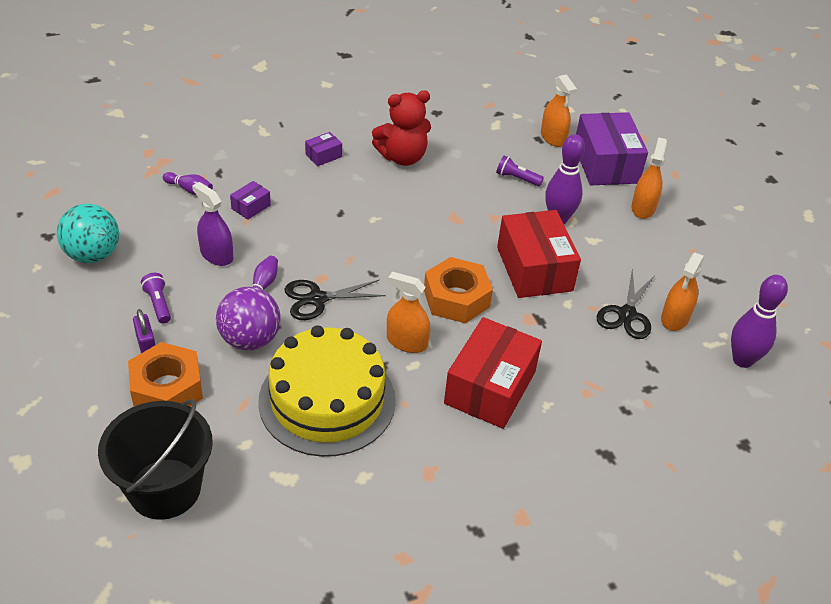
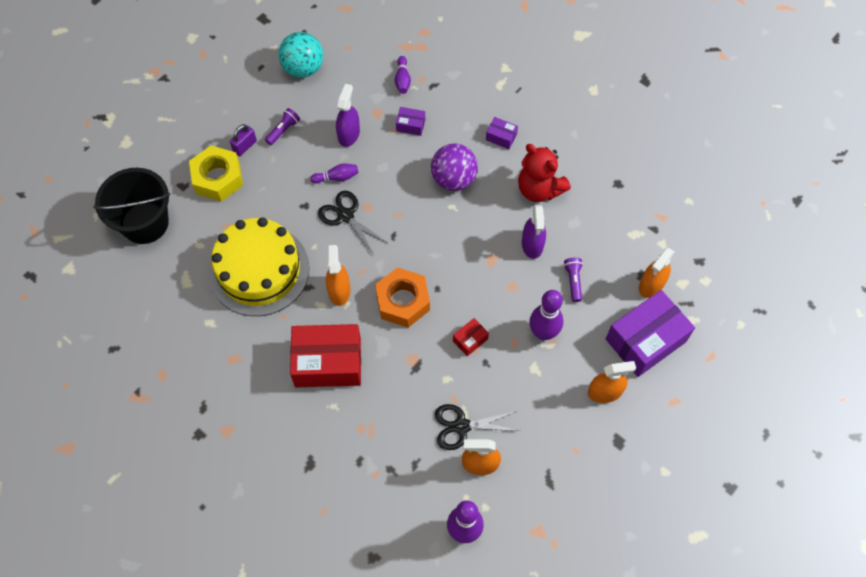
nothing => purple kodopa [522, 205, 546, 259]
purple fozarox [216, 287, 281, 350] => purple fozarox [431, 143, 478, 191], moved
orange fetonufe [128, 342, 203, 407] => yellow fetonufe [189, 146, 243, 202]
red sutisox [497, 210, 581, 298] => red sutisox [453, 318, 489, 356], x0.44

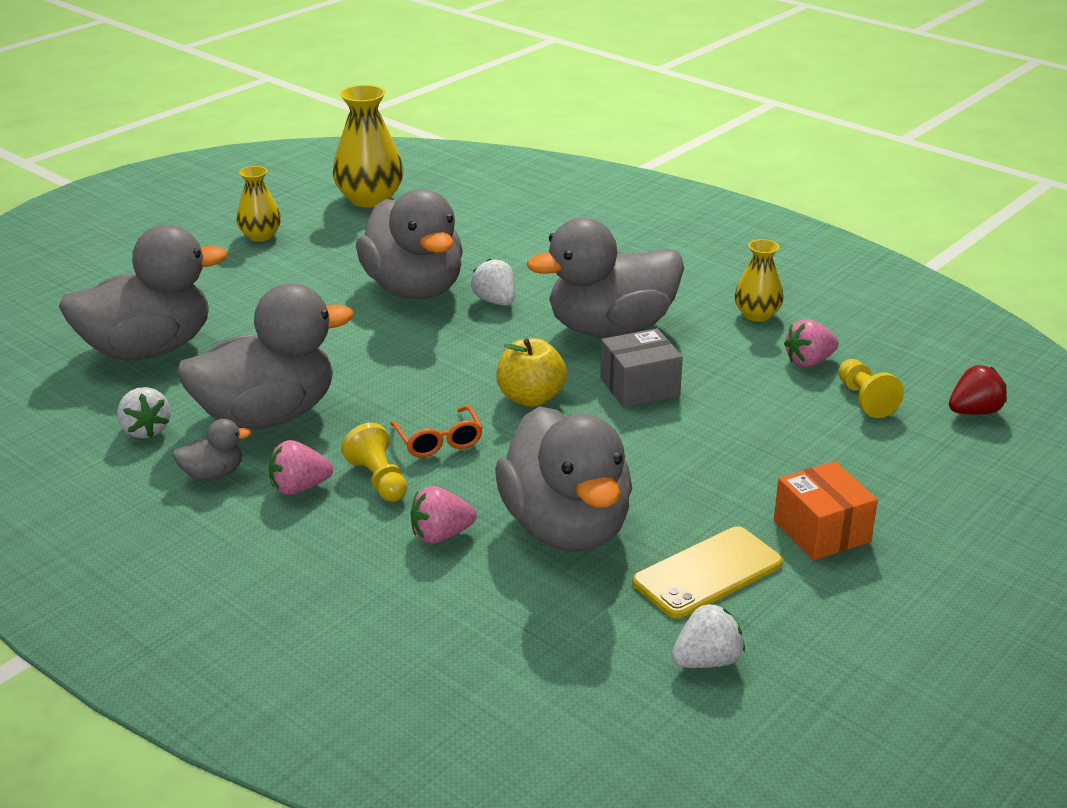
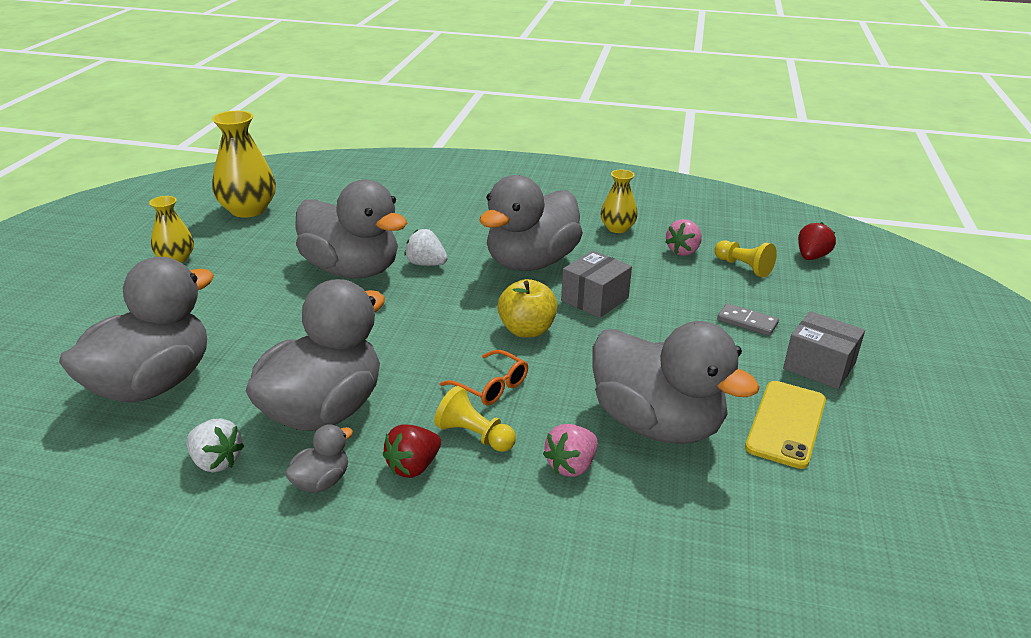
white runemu [671, 603, 745, 668] => nothing
nothing => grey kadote [717, 303, 779, 336]
pink runemu [269, 440, 333, 495] => red runemu [383, 425, 441, 478]
orange sutisox [774, 461, 878, 560] => grey sutisox [783, 311, 865, 389]

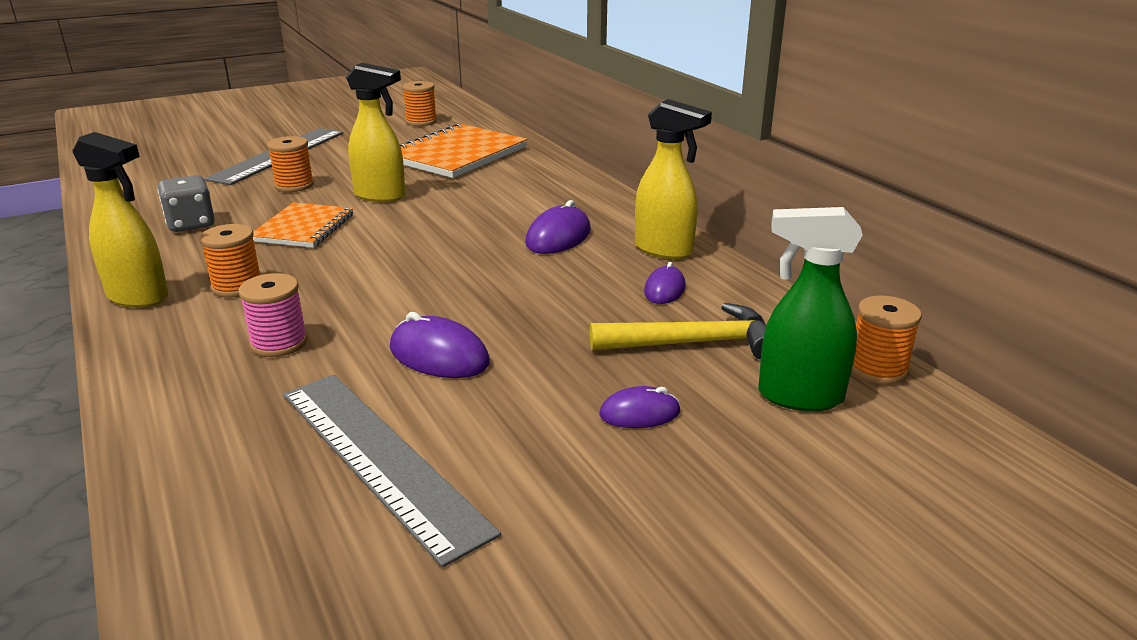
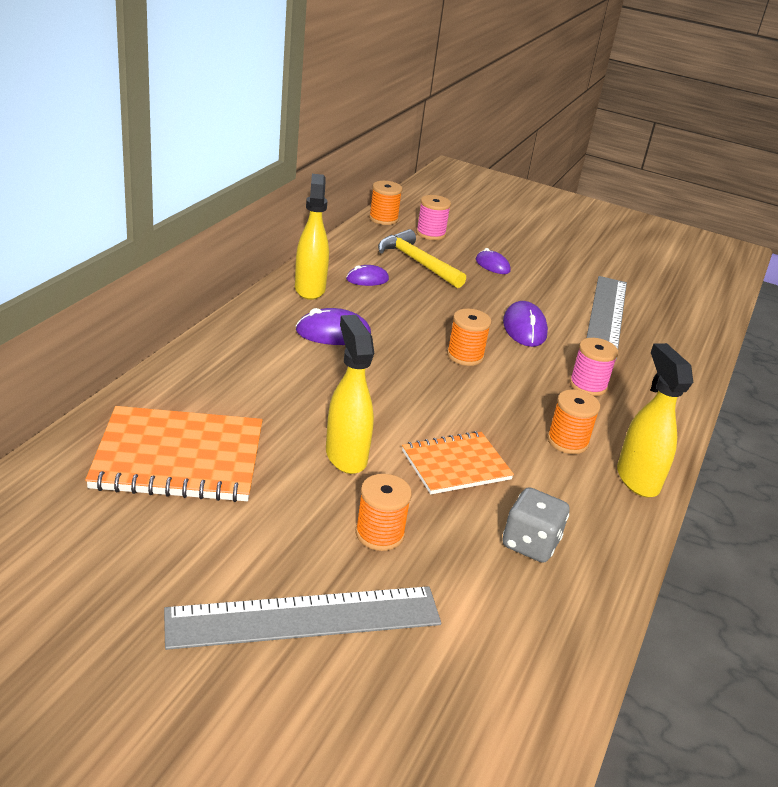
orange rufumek [402, 81, 437, 126] => orange rufumek [447, 309, 491, 366], moved
green kodopa [758, 207, 863, 411] => pink rufumek [416, 195, 451, 240]

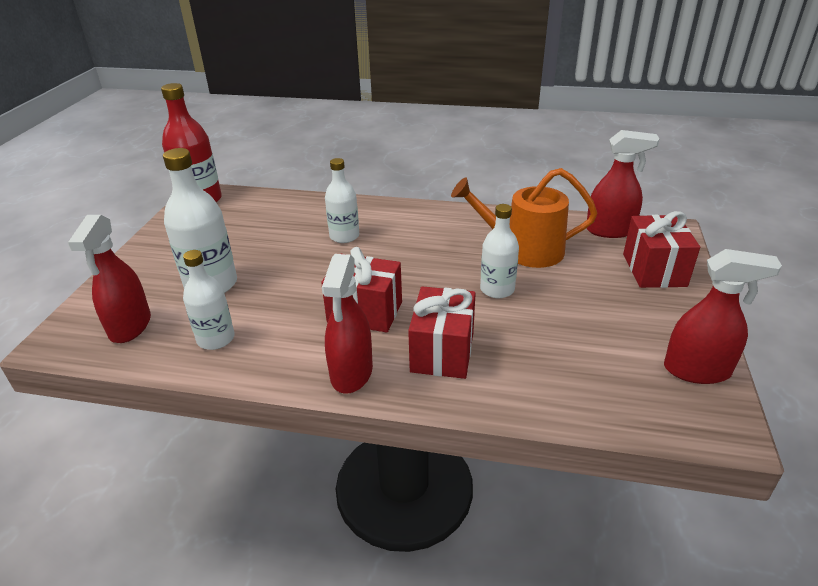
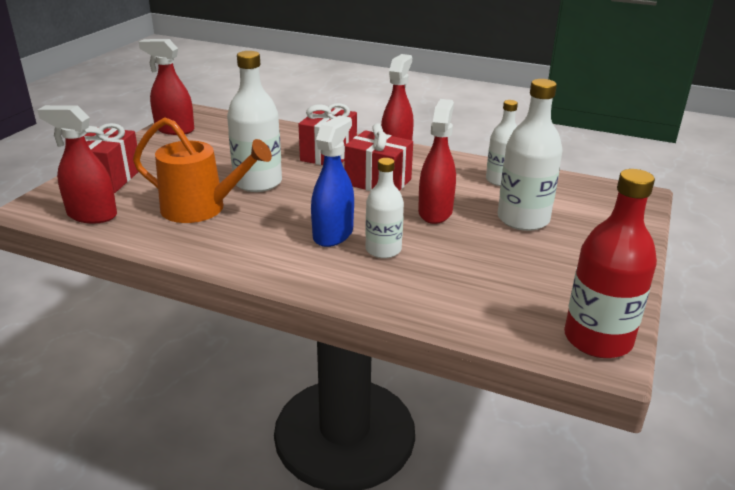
nothing => blue kodopa [311, 115, 354, 247]
red kodopa [68, 215, 151, 343] => red kodopa [418, 99, 456, 224], moved
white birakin [480, 204, 519, 298] => white birakin [227, 51, 282, 192], x1.56

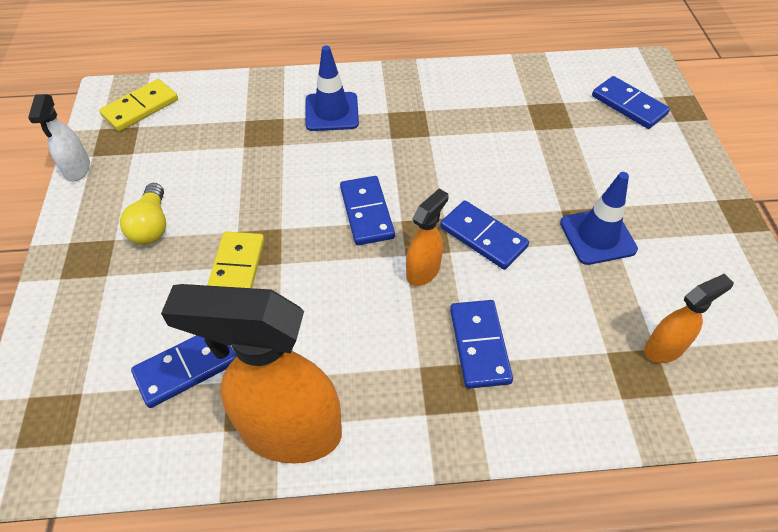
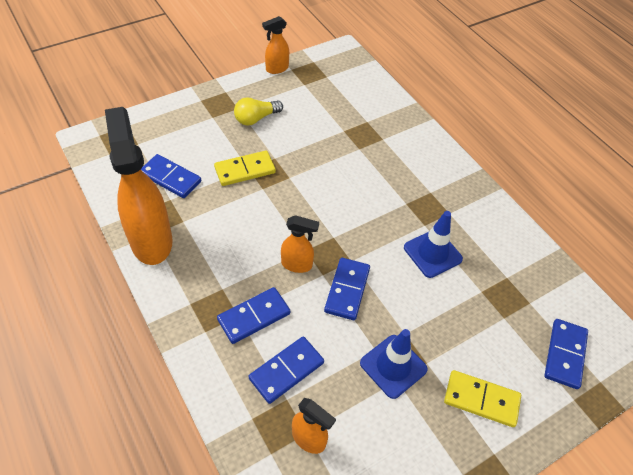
yellow kadote [99, 79, 178, 131] => yellow kadote [444, 370, 521, 427], moved
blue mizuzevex [305, 45, 359, 131] => blue mizuzevex [404, 211, 463, 278], moved
blue kadote [340, 176, 395, 245] => blue kadote [249, 336, 324, 404], moved
white kodopa [28, 94, 90, 182] => orange kodopa [262, 16, 289, 74]

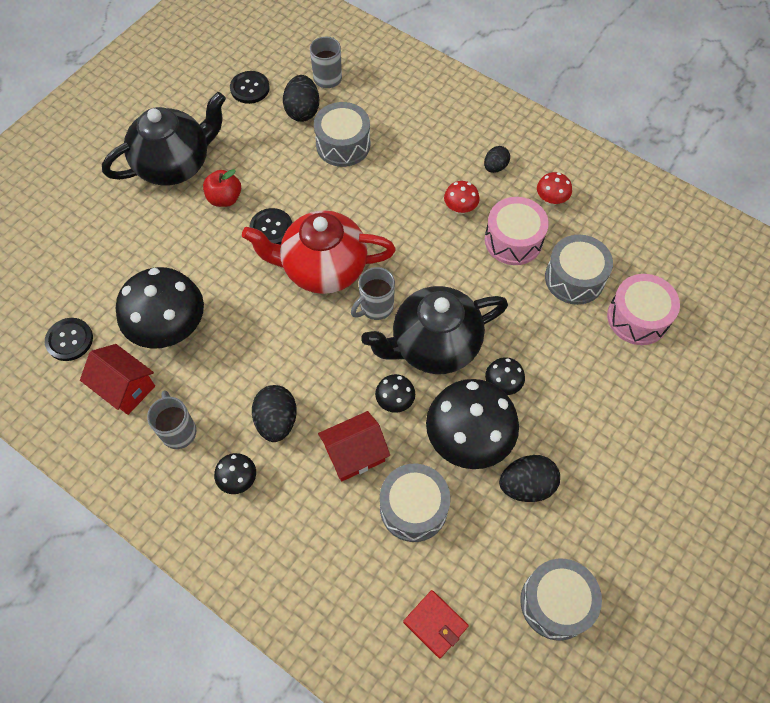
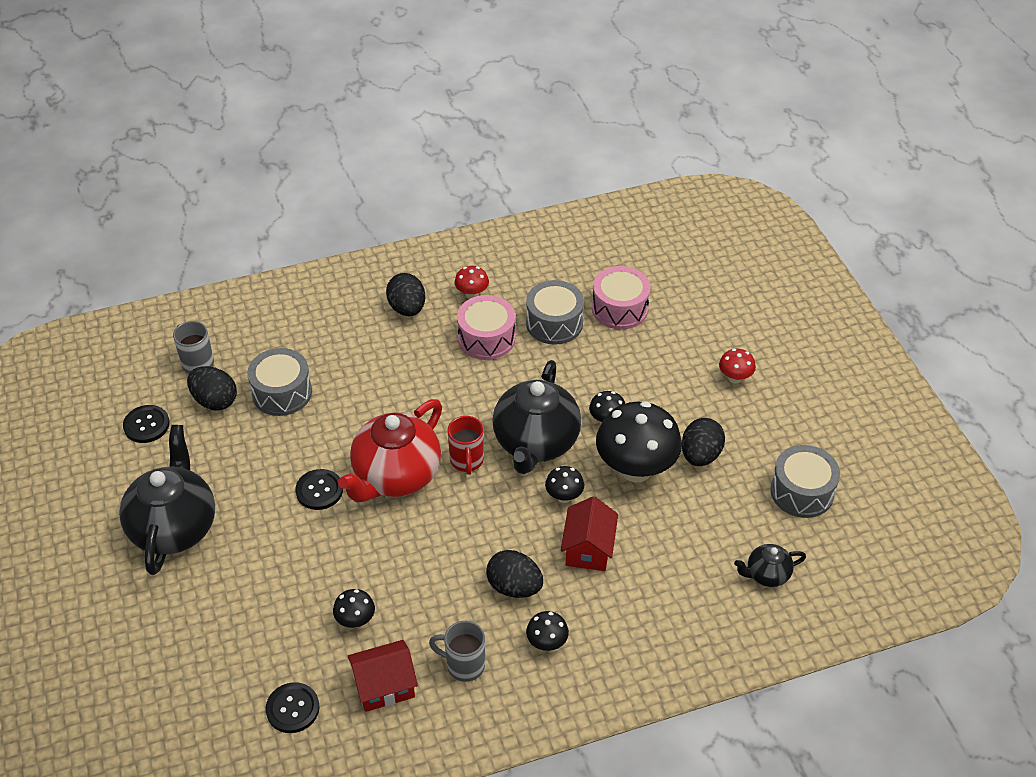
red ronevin [203, 169, 241, 207] => nothing
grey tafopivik [380, 464, 451, 542] => nothing
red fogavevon [444, 181, 480, 215] => red fogavevon [719, 349, 756, 384], moved
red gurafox [403, 590, 469, 658] => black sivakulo [734, 544, 806, 587]
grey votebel [351, 267, 395, 320] => red votebel [447, 416, 484, 475]
black fogavevon [116, 267, 204, 349] => black fogavevon [333, 589, 375, 628], x0.45
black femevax [484, 146, 510, 173] => black femevax [386, 273, 425, 316], x1.60

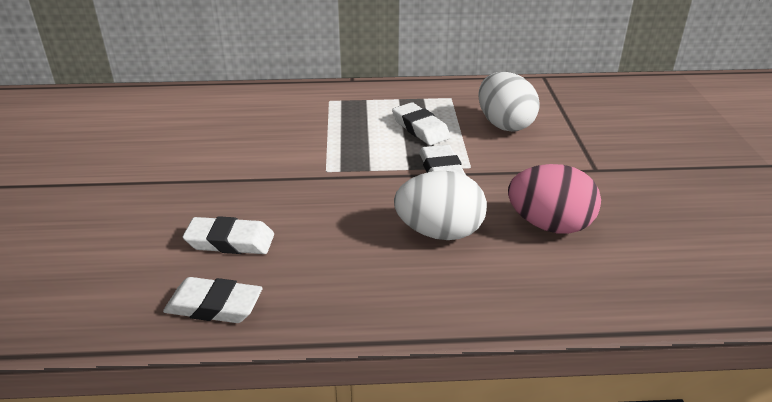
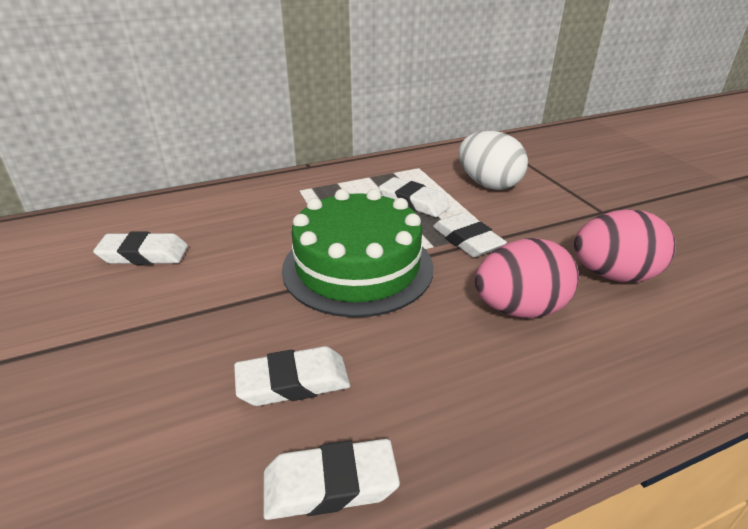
nothing => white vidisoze [93, 232, 188, 265]
nothing => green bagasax [282, 189, 434, 317]
white femevax [394, 171, 487, 240] => pink femevax [475, 238, 579, 318]

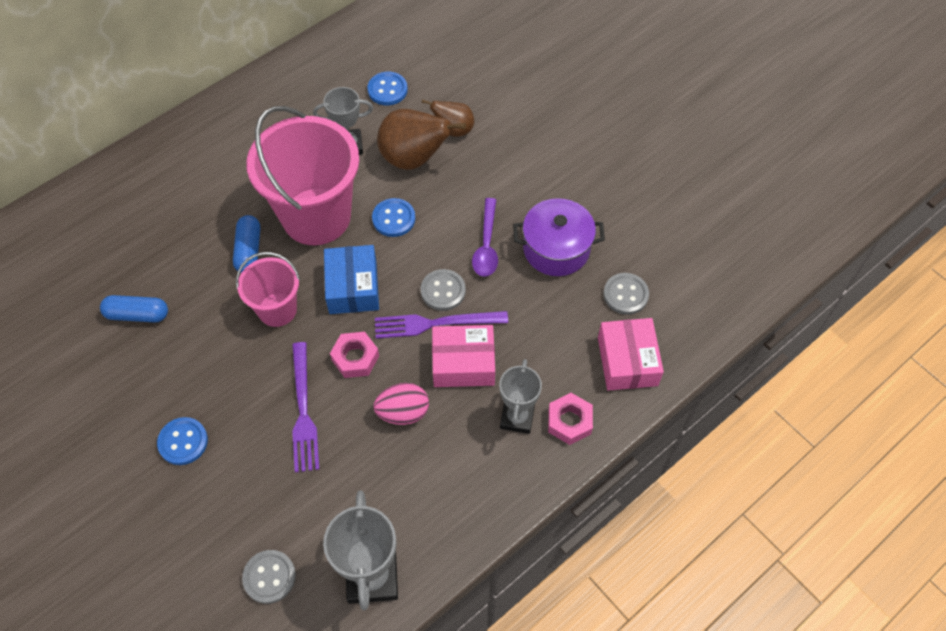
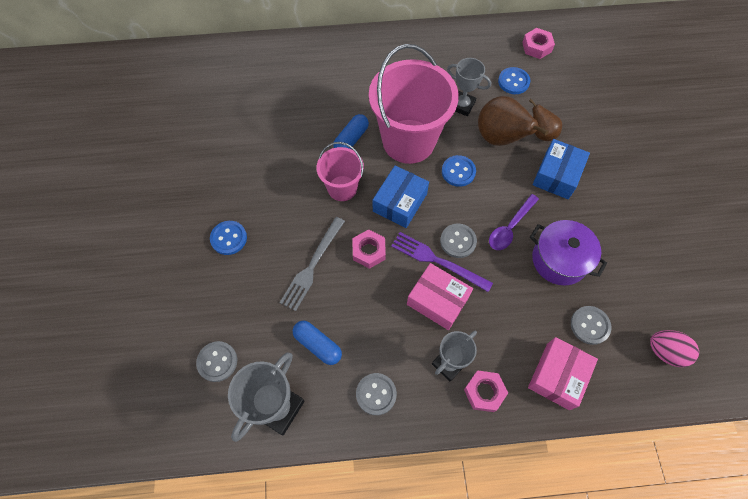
nothing => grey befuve [356, 373, 397, 415]
nothing => pink fetonufe [522, 28, 555, 59]
nothing => blue sutisox [533, 139, 590, 199]
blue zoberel [100, 295, 168, 322] => blue zoberel [293, 321, 342, 365], moved
pink femevax [373, 383, 429, 425] => pink femevax [650, 330, 699, 367], moved
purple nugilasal [292, 342, 319, 472] => grey nugilasal [280, 217, 345, 311]

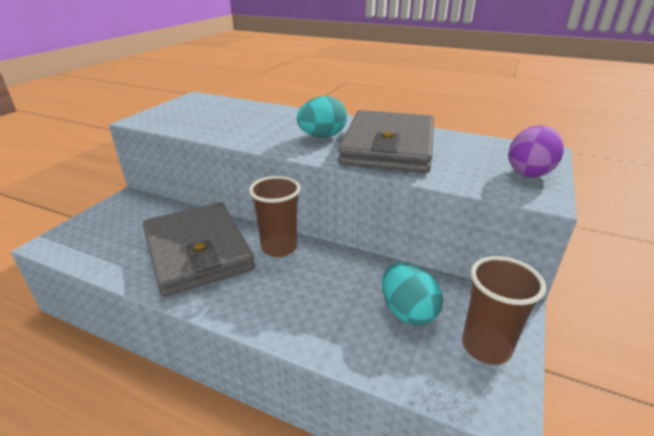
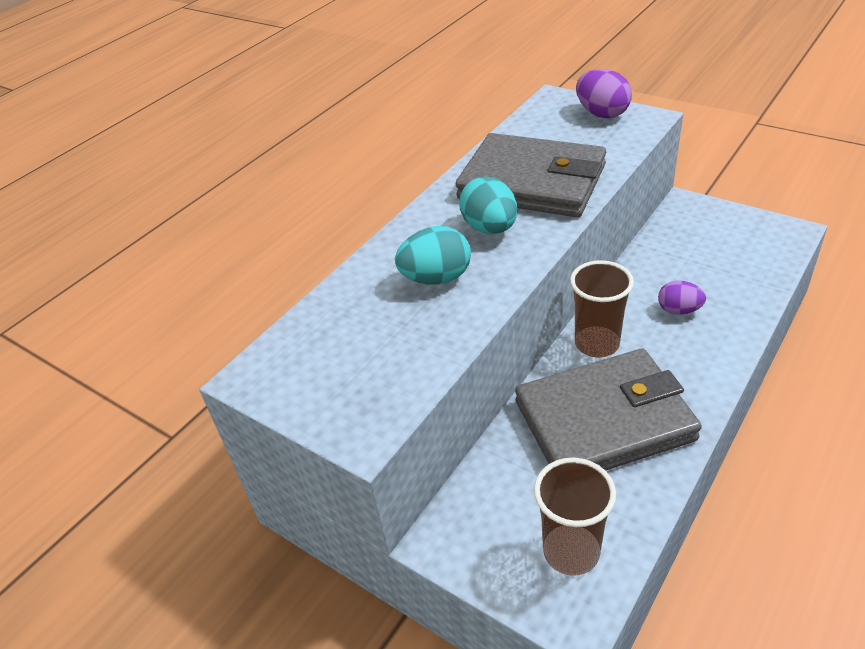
nothing => purple femevax [658, 281, 706, 314]
turquoise femevax [382, 263, 443, 326] => turquoise femevax [395, 226, 471, 284], moved
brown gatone [462, 256, 546, 365] => brown gatone [534, 458, 616, 576], moved

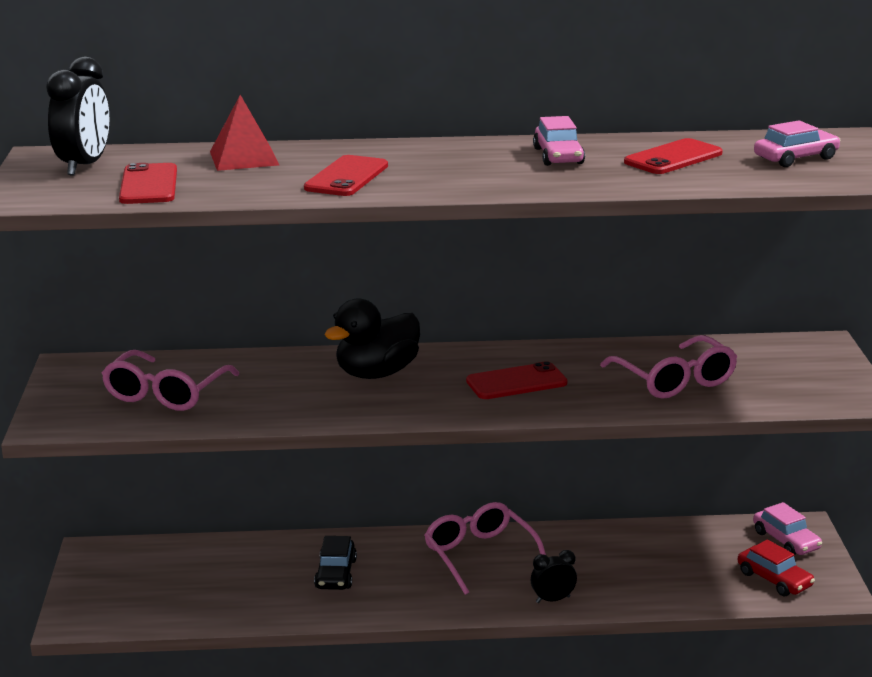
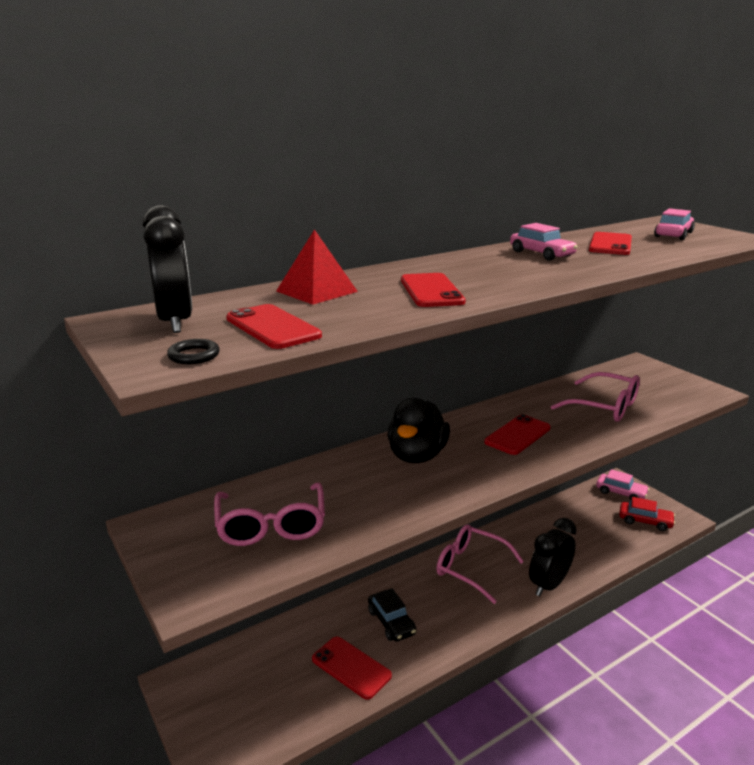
nothing => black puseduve [167, 339, 220, 364]
nothing => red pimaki [312, 637, 392, 700]
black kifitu [531, 550, 577, 603] => black kifitu [529, 518, 577, 596], x1.74

